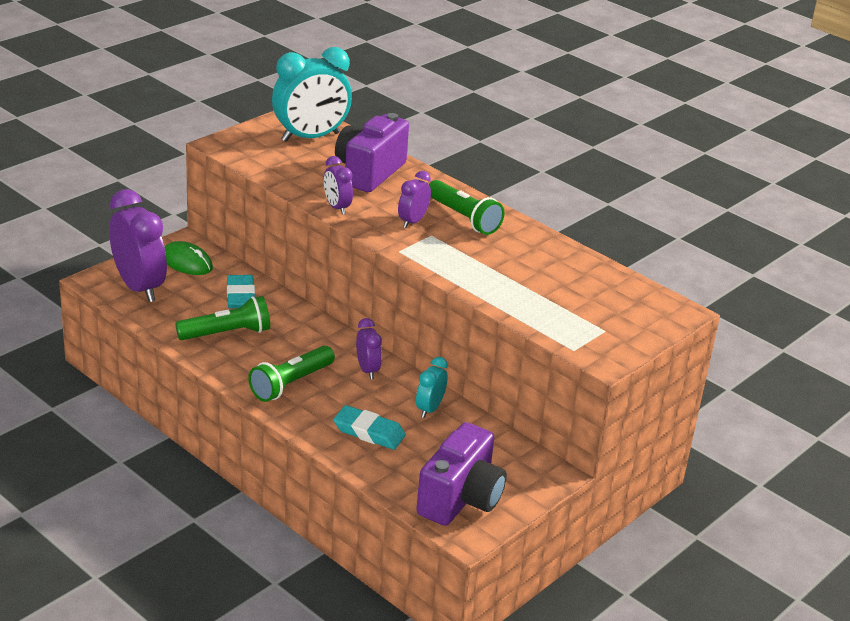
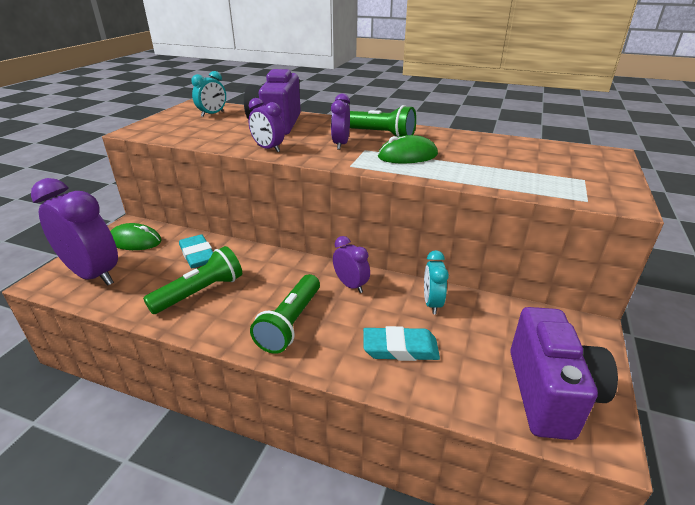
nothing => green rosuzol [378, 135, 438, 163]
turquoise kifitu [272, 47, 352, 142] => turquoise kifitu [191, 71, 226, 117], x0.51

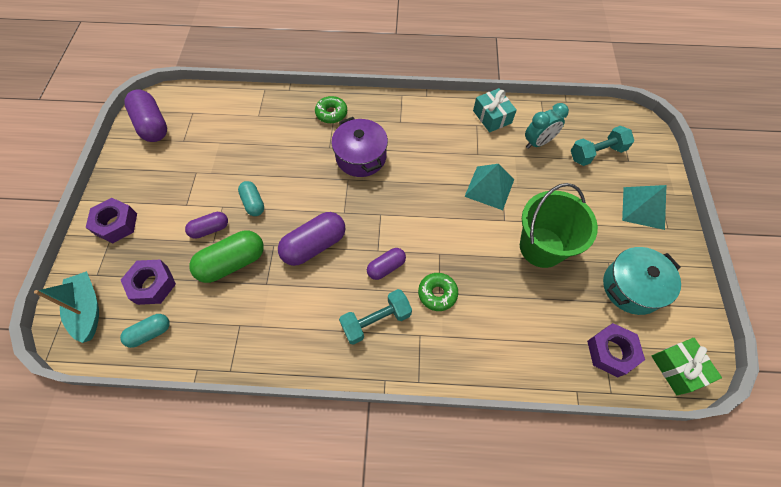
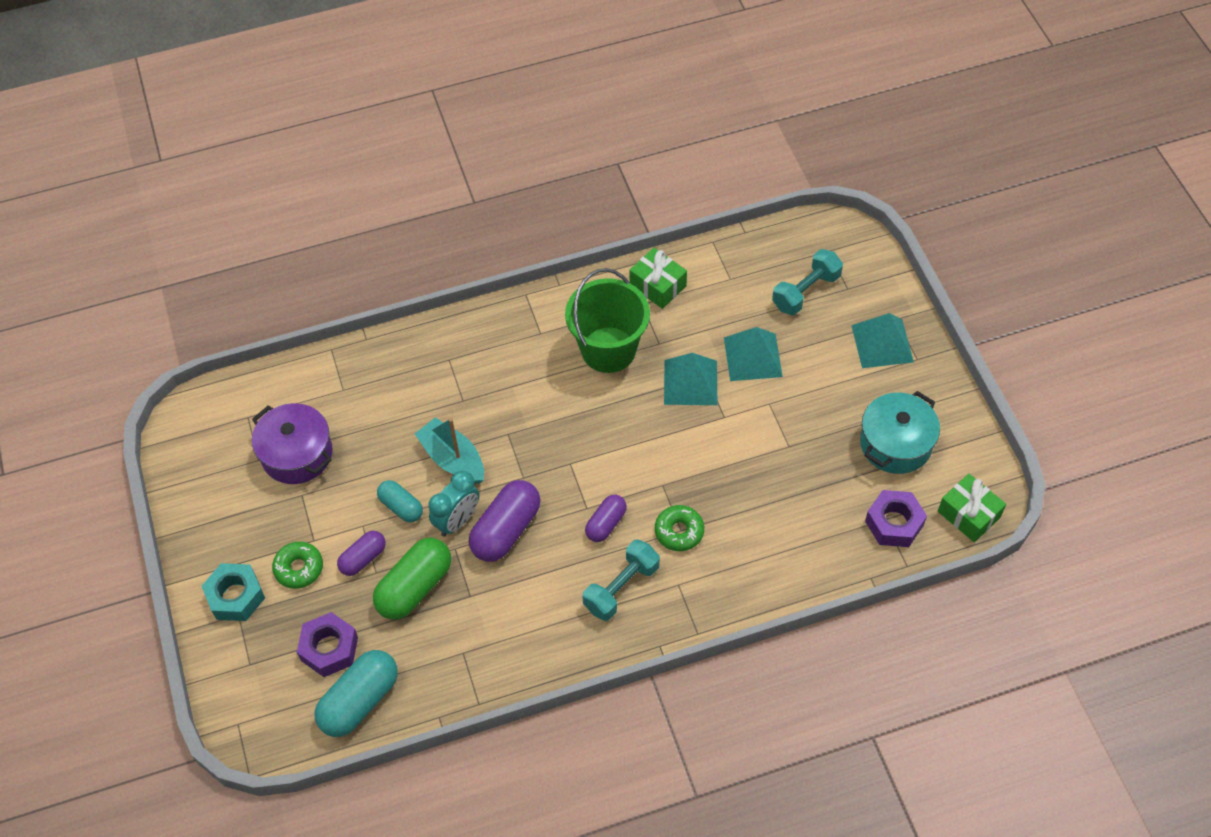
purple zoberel [124, 90, 167, 142] => nothing
nothing => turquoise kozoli [724, 327, 783, 381]
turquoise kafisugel [34, 271, 99, 343] => turquoise kafisugel [415, 418, 484, 484], moved
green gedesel [315, 96, 347, 124] => green gedesel [272, 542, 323, 589], moved
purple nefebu [331, 117, 388, 177] => purple nefebu [252, 403, 333, 484], moved
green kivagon [520, 183, 598, 268] => green kivagon [565, 268, 650, 373], moved
turquoise kifitu [525, 103, 569, 149] => turquoise kifitu [428, 471, 479, 537], moved
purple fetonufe [86, 198, 137, 243] => turquoise fetonufe [202, 563, 265, 621]
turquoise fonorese [473, 88, 517, 132] => green fonorese [629, 248, 687, 309]
turquoise zoberel [120, 314, 170, 348] => turquoise zoberel [315, 650, 398, 737], x1.70

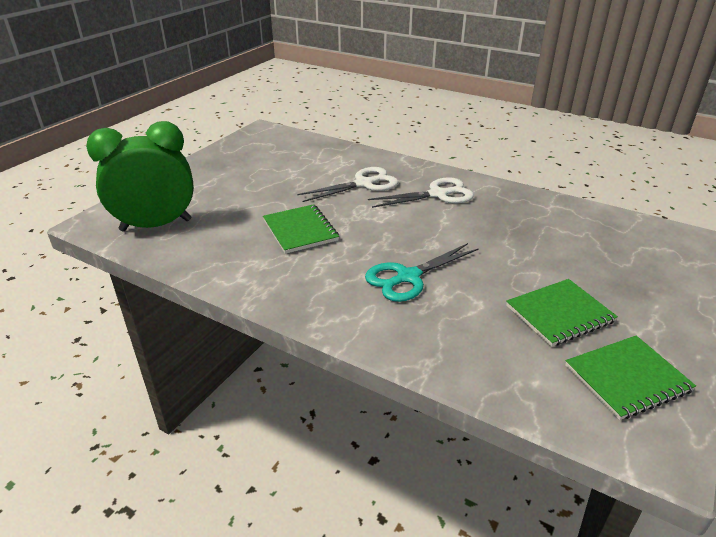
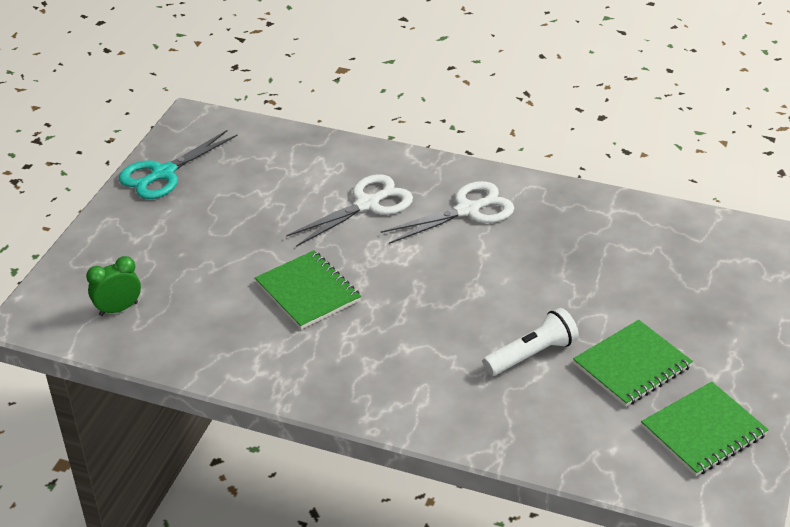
nothing => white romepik [483, 308, 579, 376]
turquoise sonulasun [365, 243, 479, 302] => turquoise sonulasun [119, 130, 237, 199], moved
green kifitu [86, 121, 194, 232] => green kifitu [86, 256, 141, 316], x0.45

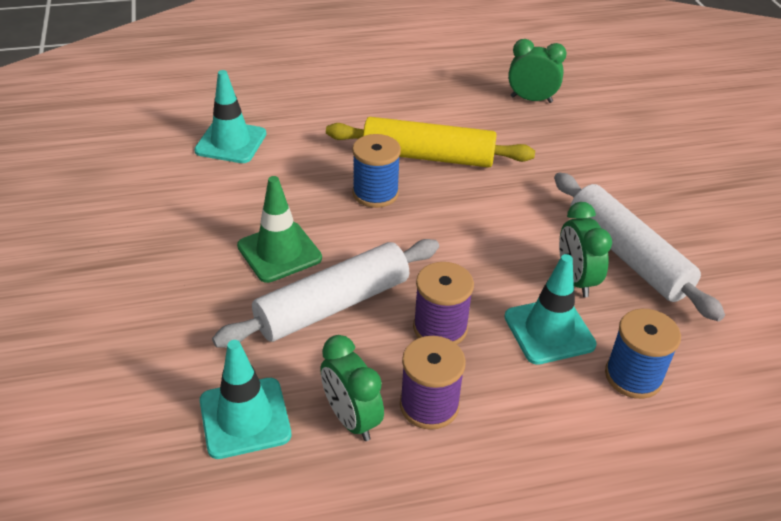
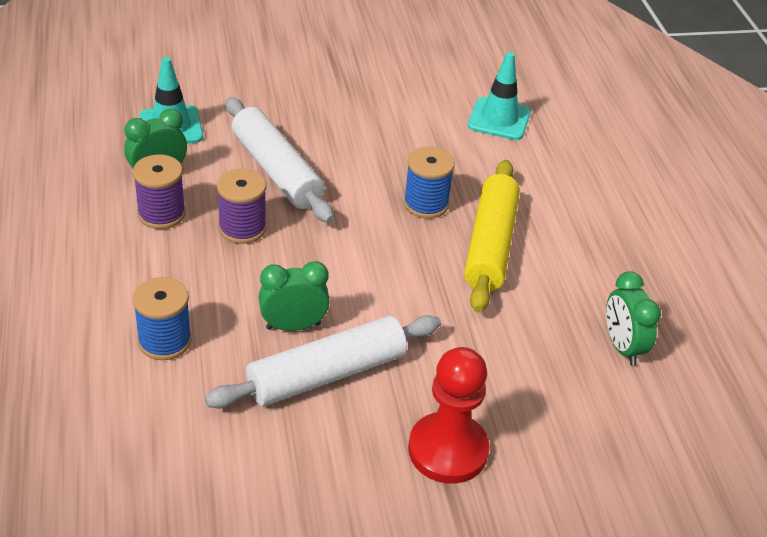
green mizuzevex [237, 176, 322, 283] => nothing
turquoise mizuzevex [504, 254, 597, 365] => nothing
nothing => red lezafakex [408, 347, 490, 484]
green kifitu [508, 39, 567, 103] => green kifitu [606, 271, 661, 366], 150 degrees clockwise

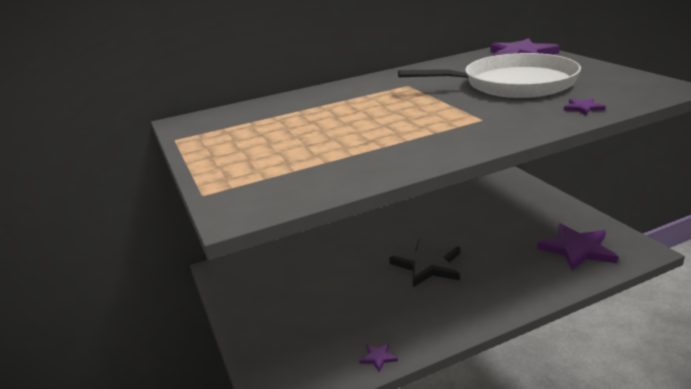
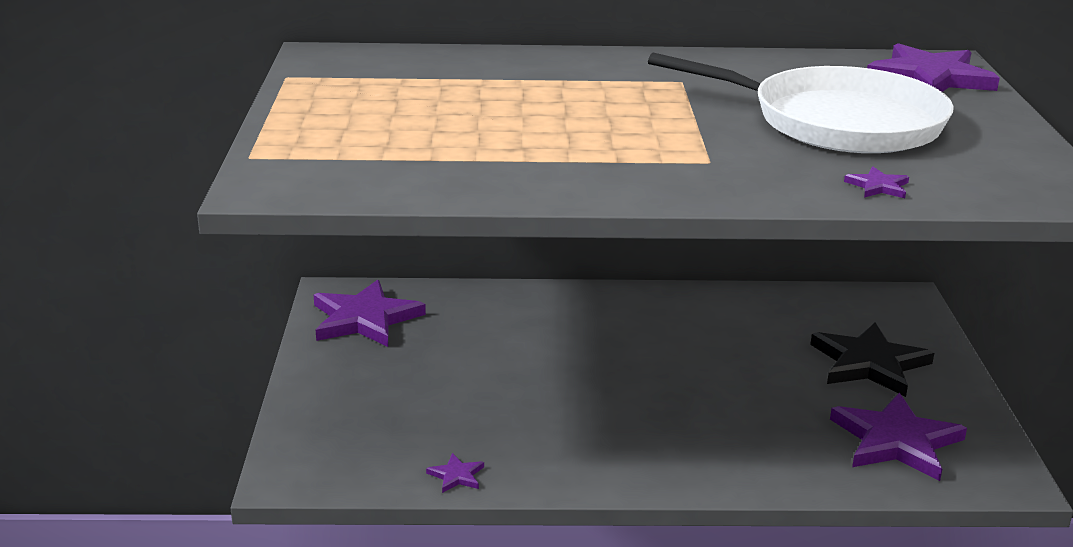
nothing => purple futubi [314, 280, 426, 347]
black futubi [389, 238, 460, 287] => black futubi [810, 322, 934, 397], moved

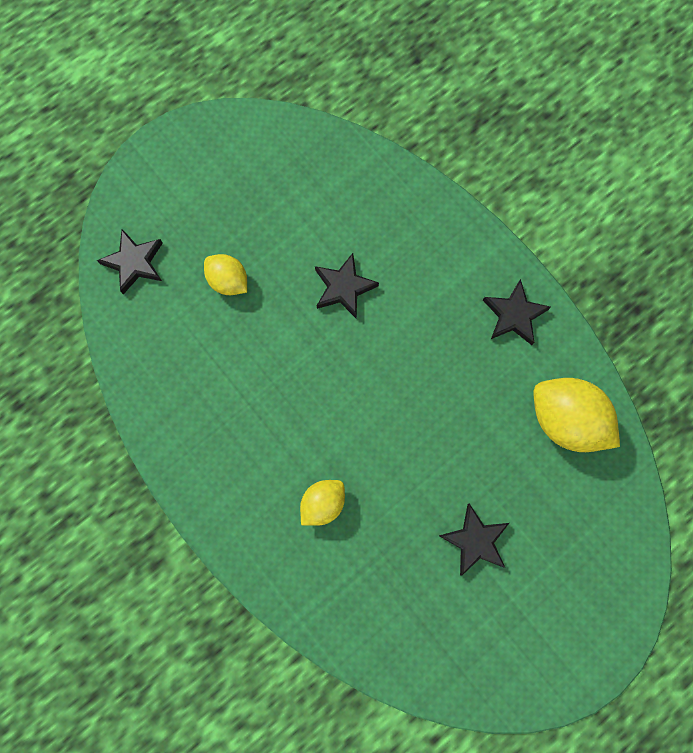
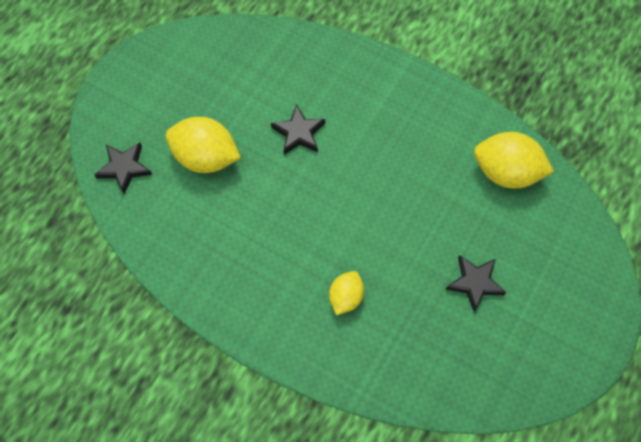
black futubi [483, 279, 551, 345] => nothing
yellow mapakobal [204, 254, 247, 295] => yellow mapakobal [166, 117, 241, 173], x1.72

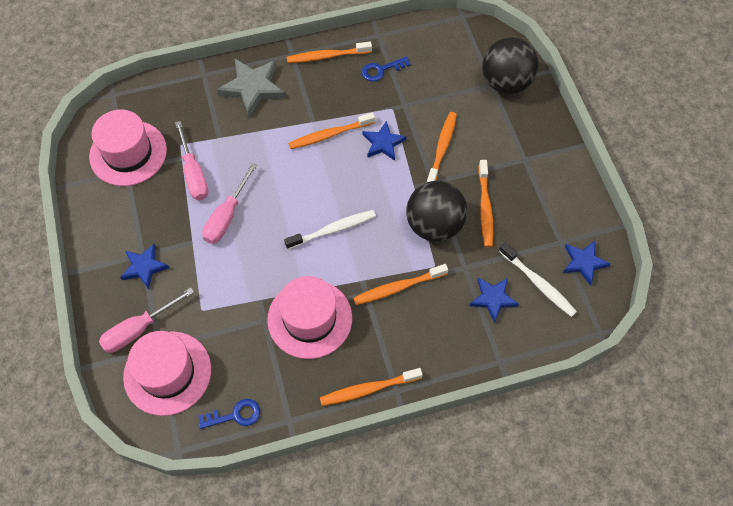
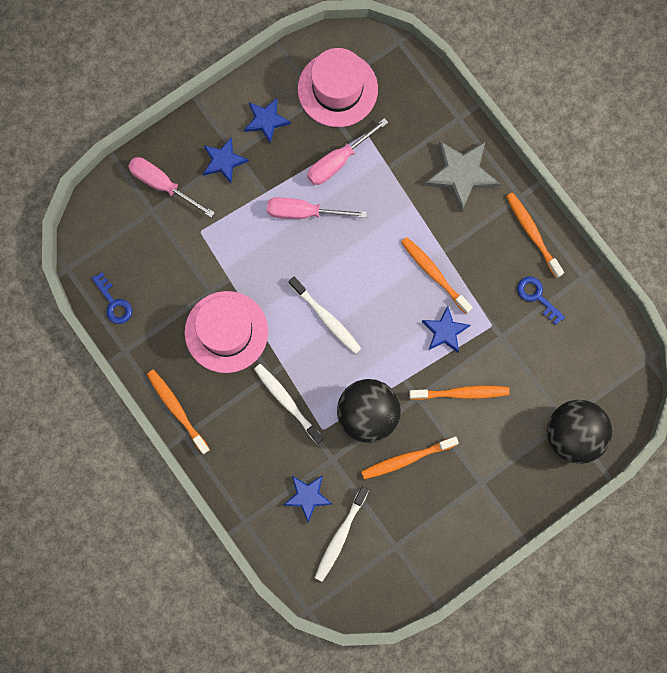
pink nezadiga [123, 331, 211, 416] => nothing
blue futubi [563, 241, 611, 285] => blue futubi [244, 98, 291, 144], moved
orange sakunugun [353, 264, 448, 305] => white sakunugun [254, 364, 324, 445]

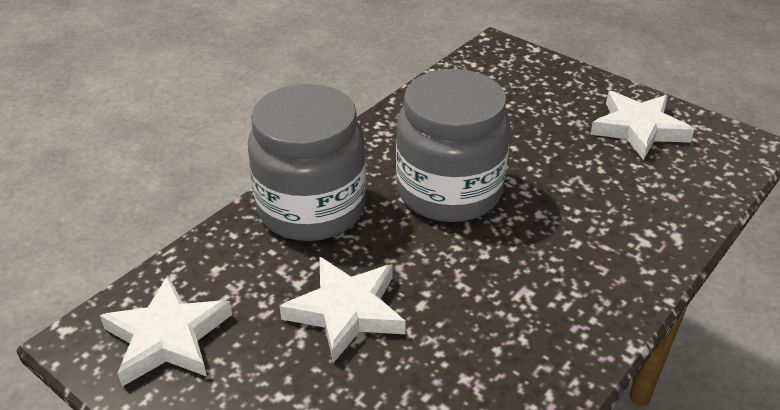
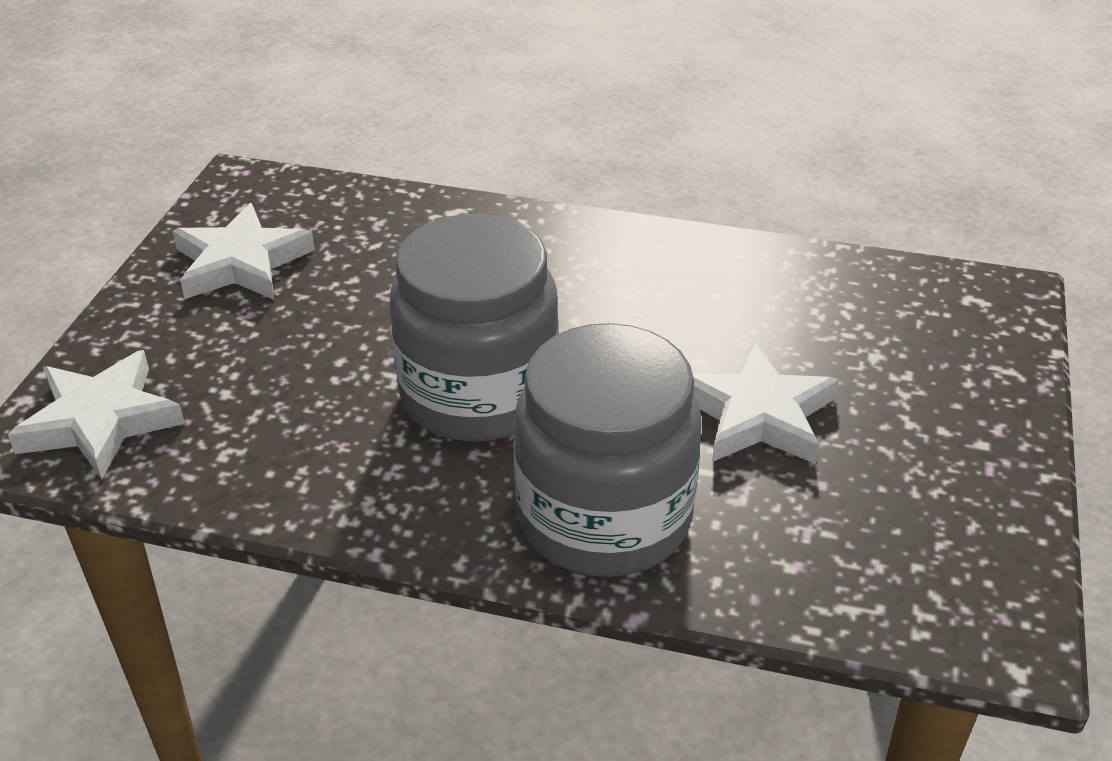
white futubi [100, 276, 232, 387] => white futubi [8, 350, 185, 479], moved

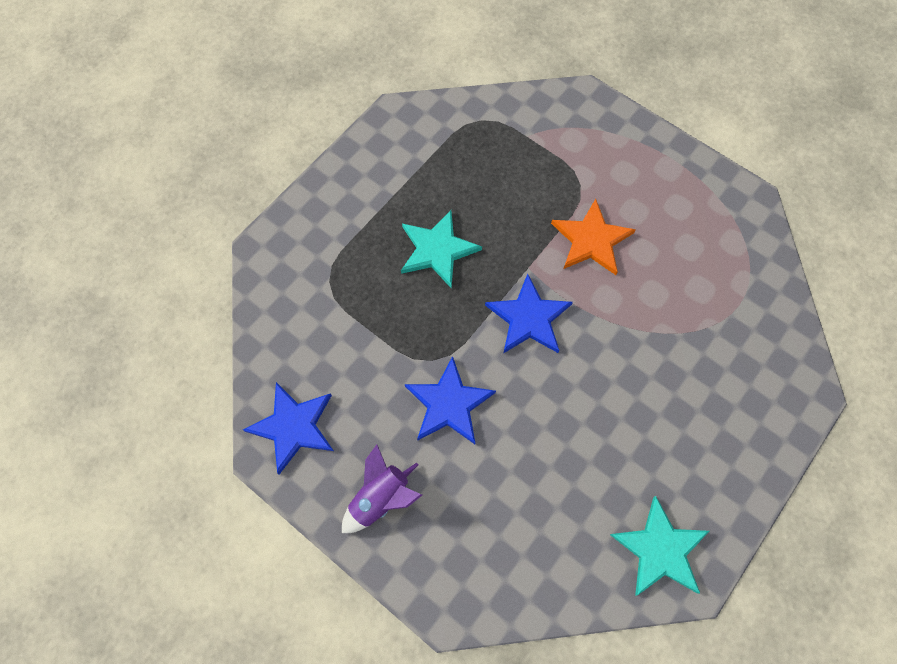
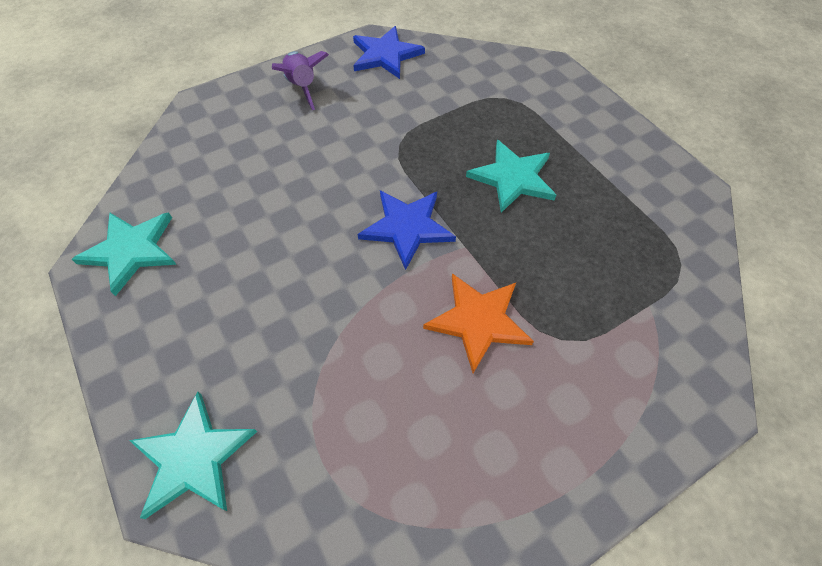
blue futubi [405, 356, 496, 444] => nothing
nothing => turquoise futubi [129, 391, 257, 519]

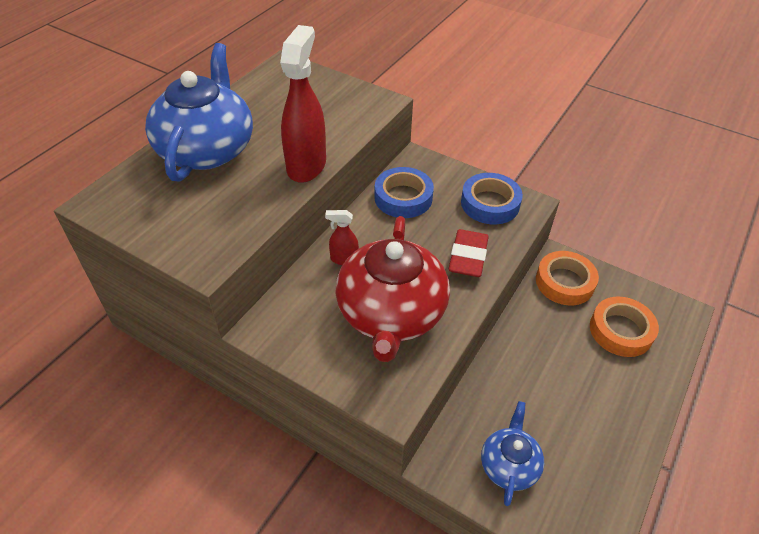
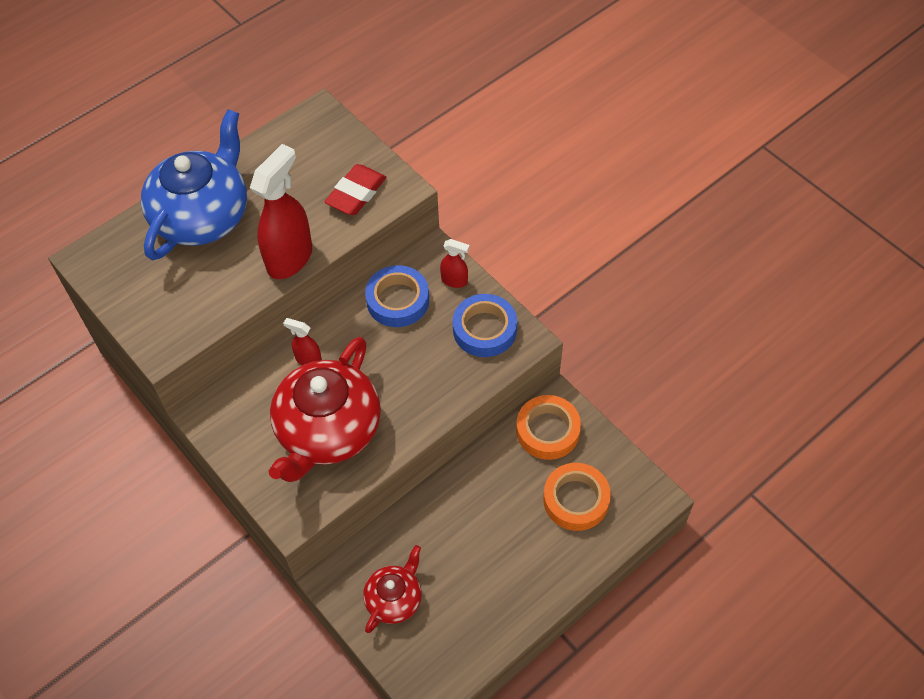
nothing => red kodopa [440, 239, 470, 288]
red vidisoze [448, 229, 489, 277] => red vidisoze [324, 164, 386, 215], moved
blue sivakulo [481, 401, 544, 506] => red sivakulo [363, 545, 422, 633]

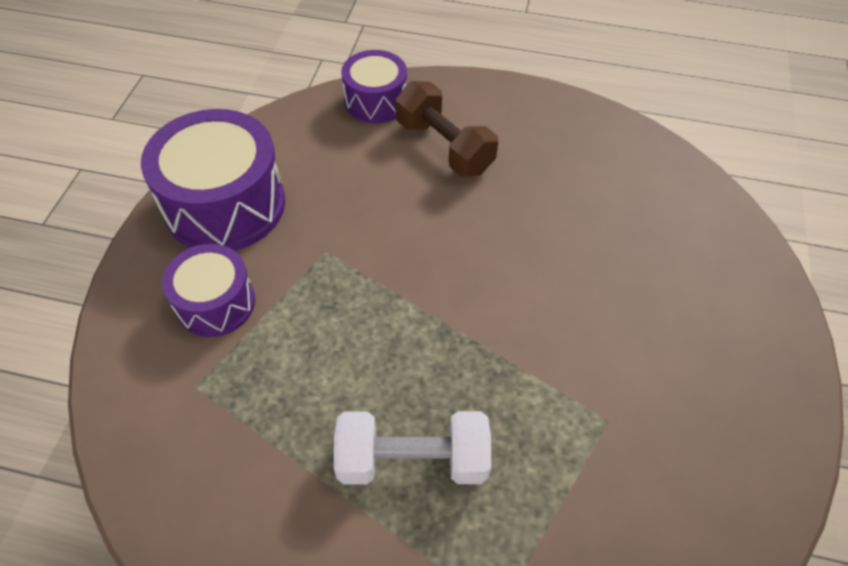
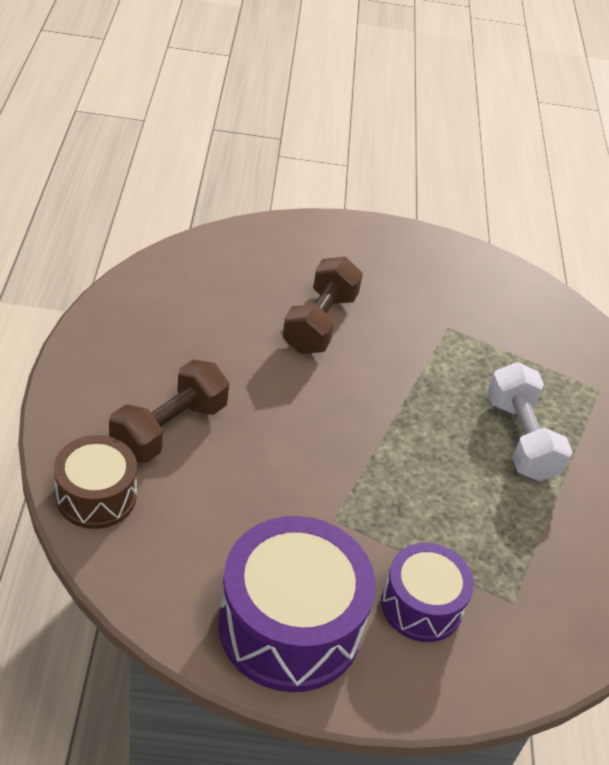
nothing => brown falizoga [282, 257, 363, 354]
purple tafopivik [341, 50, 407, 124] => brown tafopivik [54, 435, 137, 529]

